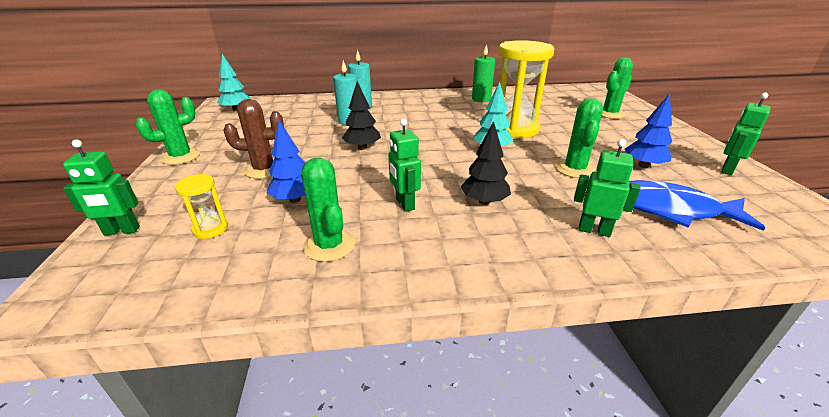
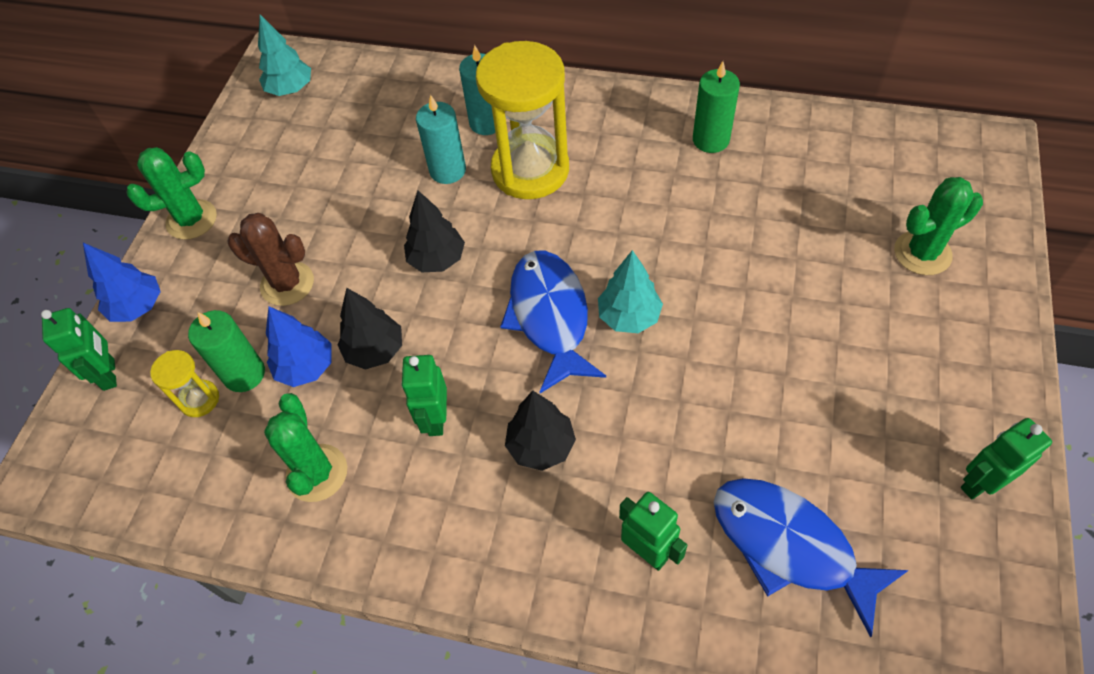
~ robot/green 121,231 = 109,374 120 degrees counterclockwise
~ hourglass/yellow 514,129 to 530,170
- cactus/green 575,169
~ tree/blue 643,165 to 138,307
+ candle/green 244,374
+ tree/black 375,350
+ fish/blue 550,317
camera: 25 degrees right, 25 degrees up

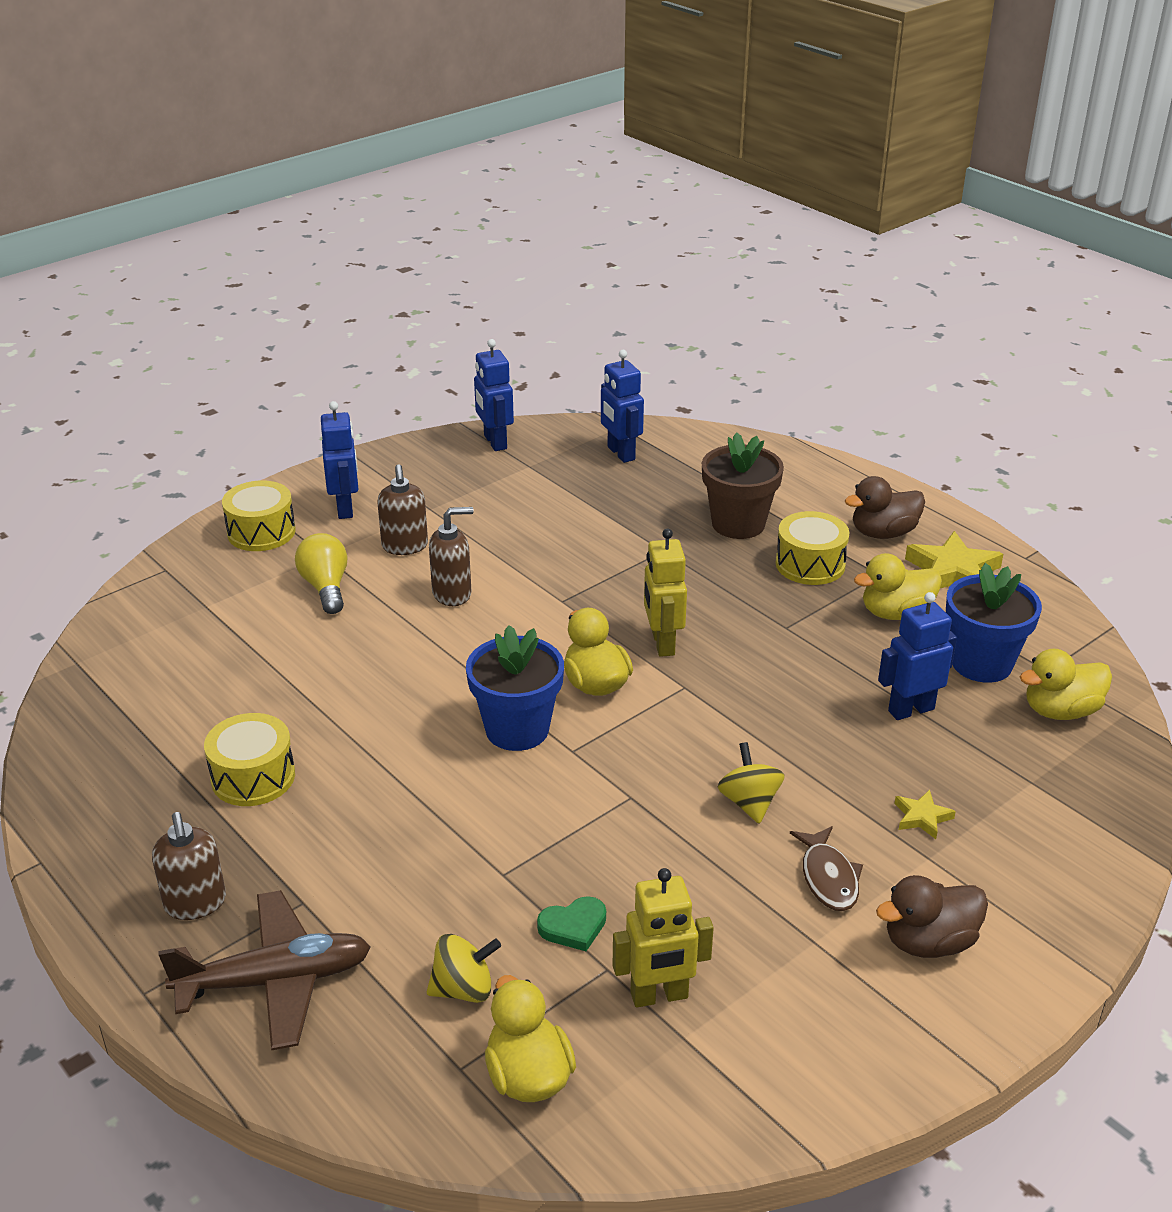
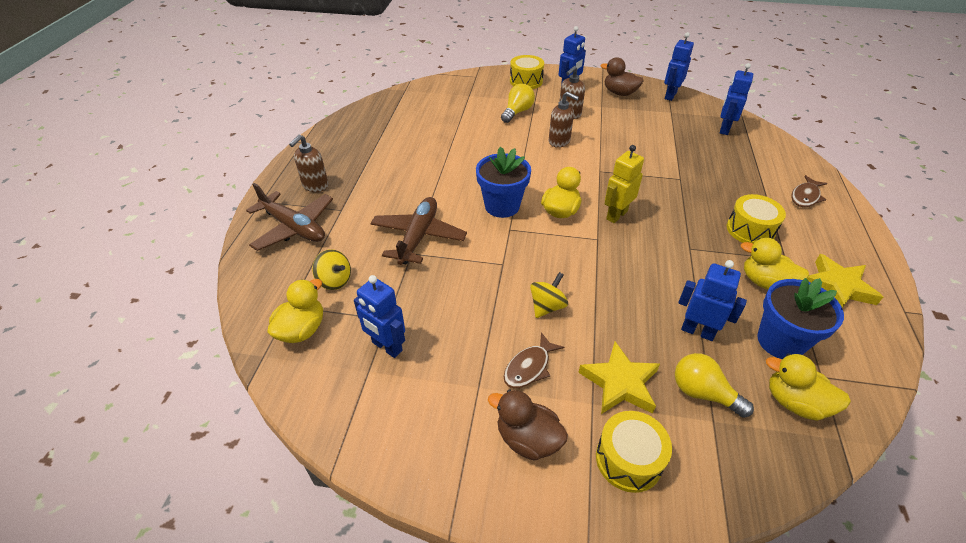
~ drum/yellow 253,777 to 628,459
- heart/green 573,927
~ robot/yellow 659,996 to robot/blue 386,347
- flower pot/brown 738,524
~ duck/brown 883,533 to 619,93
~ star/yellow 922,817 = 620,383 x1.93
+ plane/brown 418,237
+ light bulb/yellow 703,393
+ fish/brown 805,197
camera: 50 degrees right, 10 degrees up

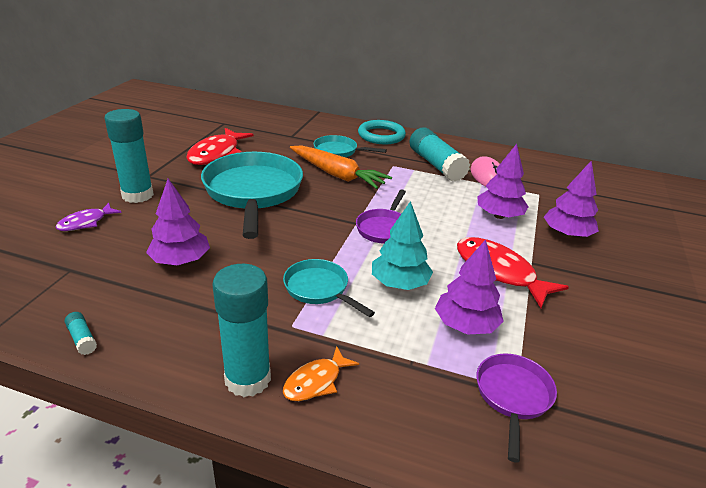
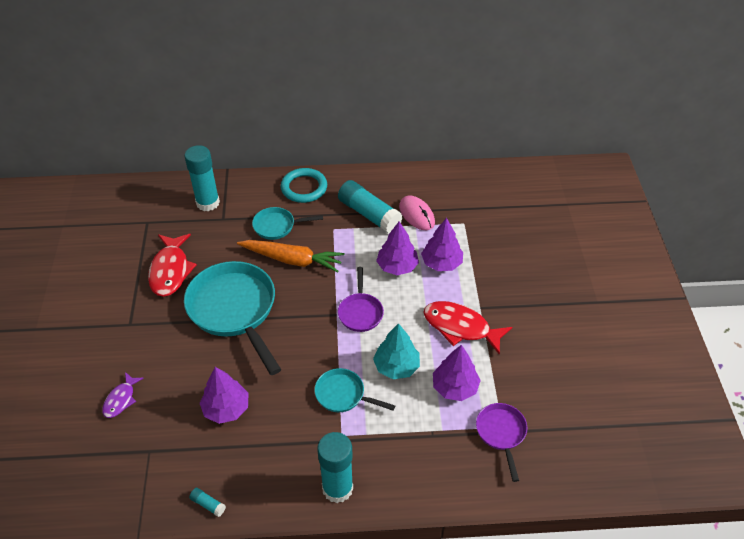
~ glue stick/turquoise 137,195 to 208,203
- fish/orange 316,381
~ tree/purple 567,234 to 397,266
camera: 20 degrees left, 15 degrees up

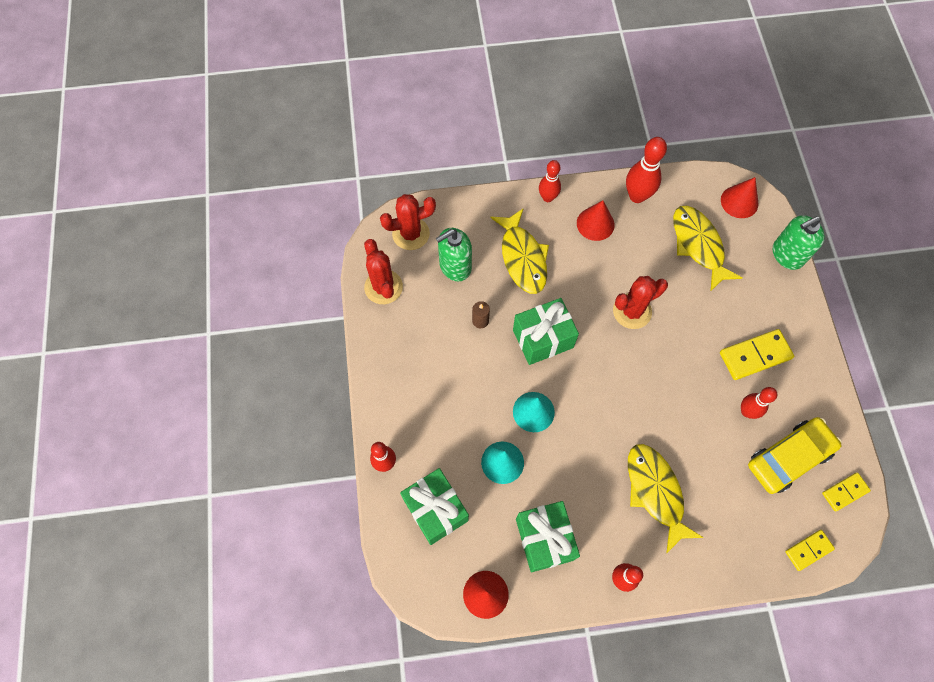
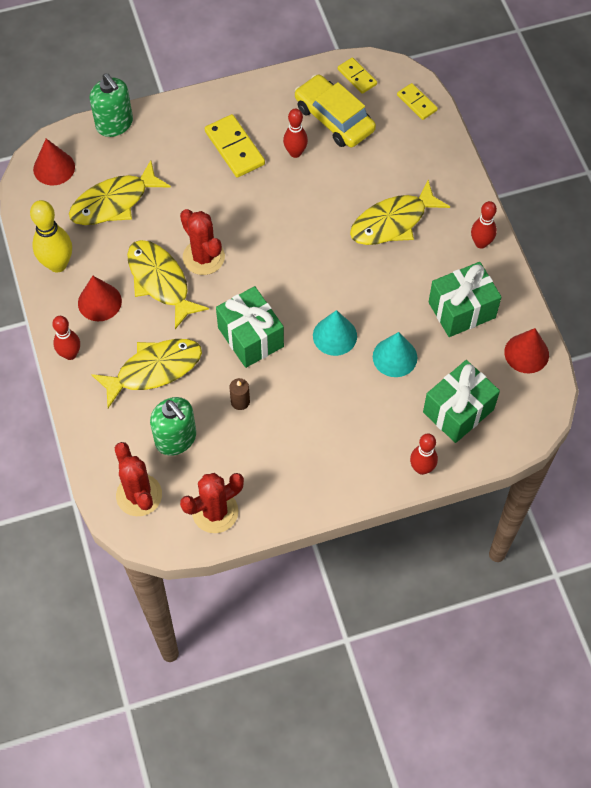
~ bowling pin/red 637,196 to bowling pin/yellow 57,264
+ fish/yellow 160,281
camera: 100 degrees left, 5 degrees down

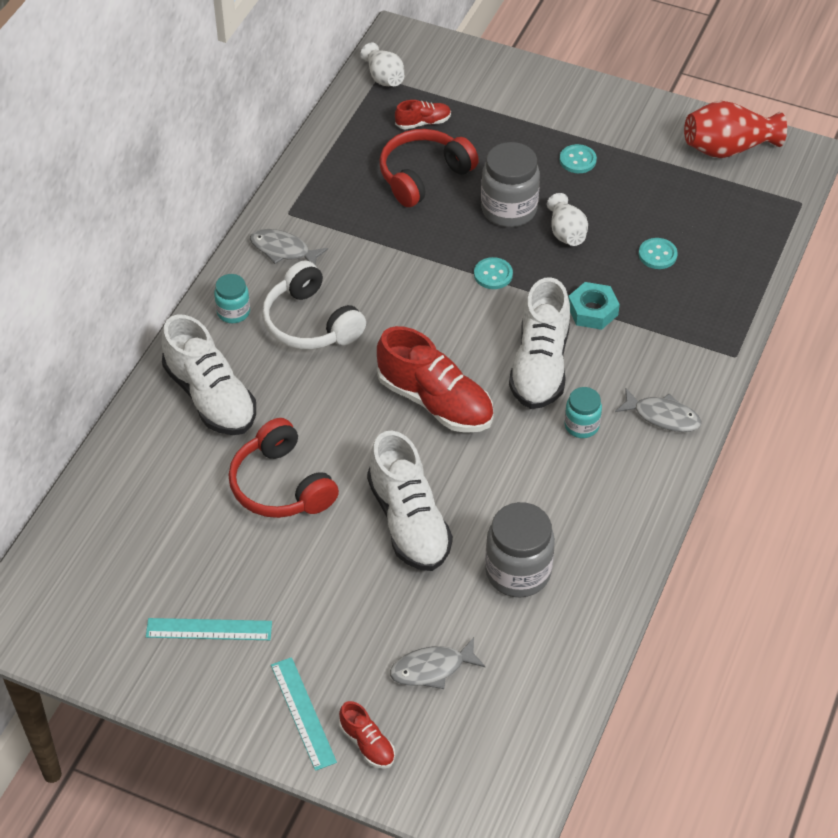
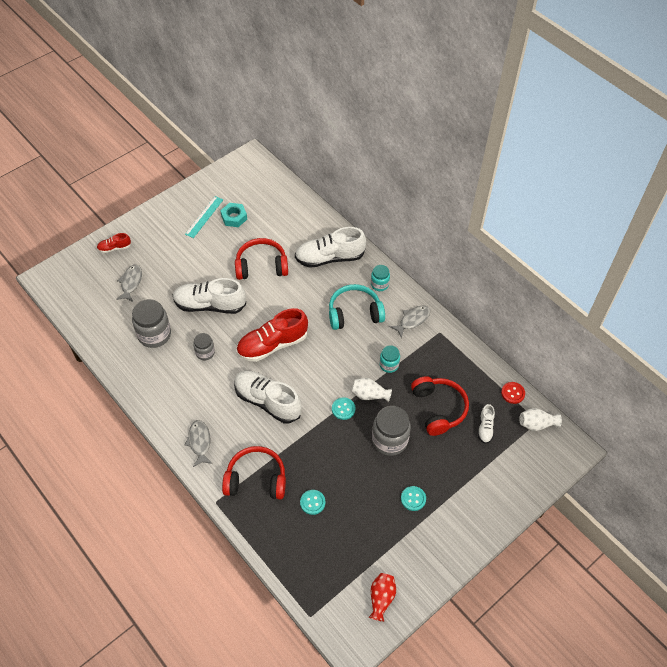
~ headphones/white 311,323 to headphones/turquoise 354,313
- ruler/turquoise 303,713
~ shoe/red 423,123 to shoe/white 485,428
~ vase/white 566,232 to 369,395
~ jar/turquoise 581,425 to 389,365
~ nut/turquoise 592,311 to 234,217
~ fish/grey 662,416 = 199,442 120 degrees clockwise
~ vase/red 728,148 = 381,598 x0.62
+ jar/grey 205,353
+ headphones/red 256,479
+ button/red 513,393
camera: 115 degrees right, 5 degrees up

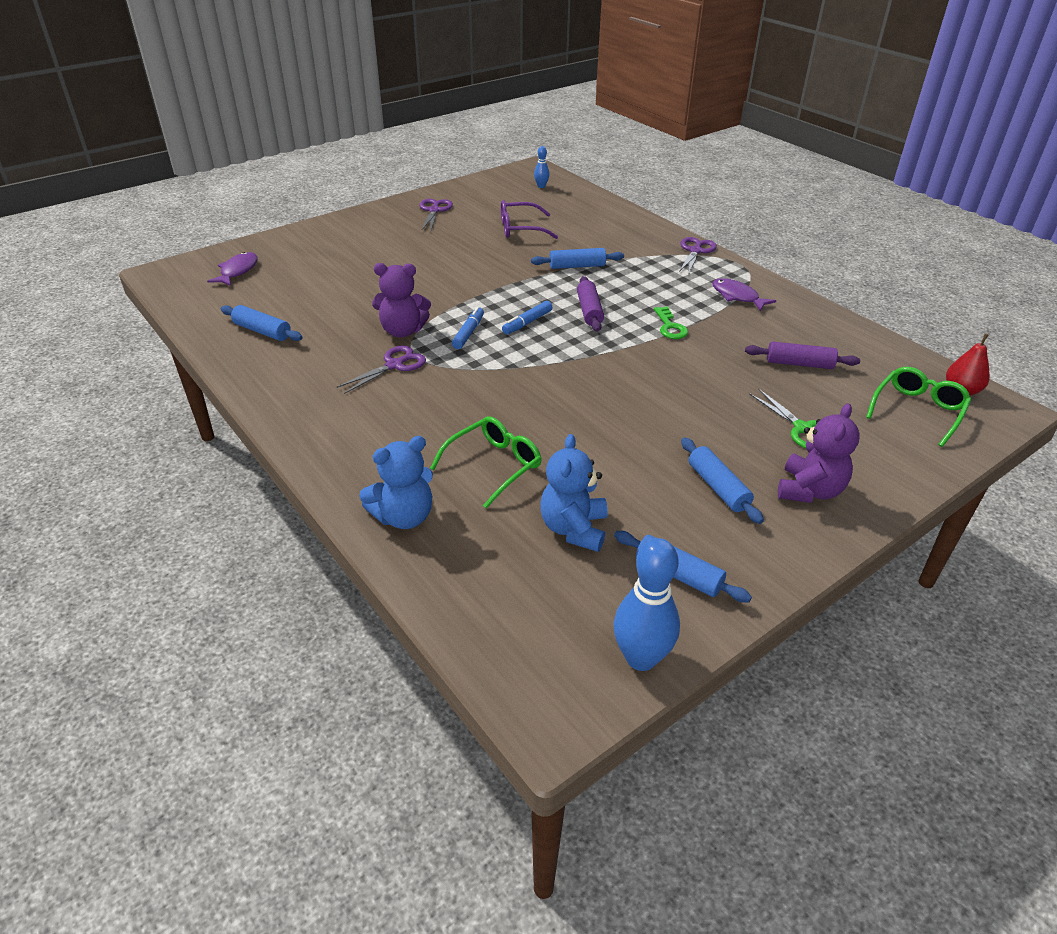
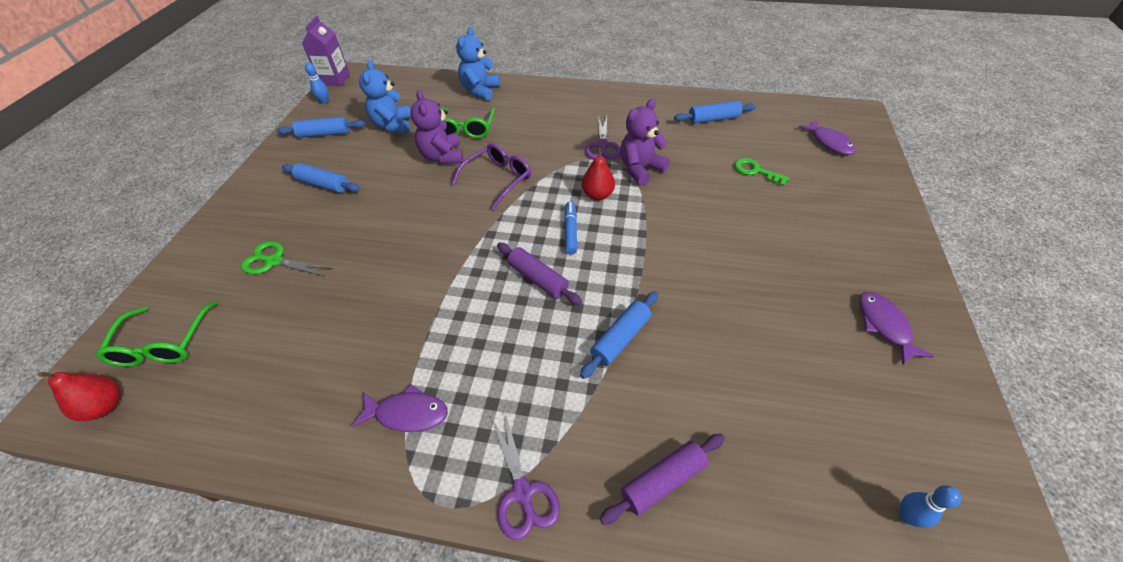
~ scissors/purple 434,210 to fish/purple 884,325
~ marker/blue 468,333 to pear/red 597,195
~ glasses/purple 520,229 to 498,179
~ teddy bear/blue 574,529 = 393,125 150 degrees counterclockwise
~ bowling pin/blue 641,658 = 324,101 x0.50
~ key/green 670,327 to 756,171
~ rolling pin/purple 799,364 to 663,481
~ teddy bear/purple 809,490 to 442,156
+ carton/purple 335,79
camera: 140 degrees right, 10 degrees up

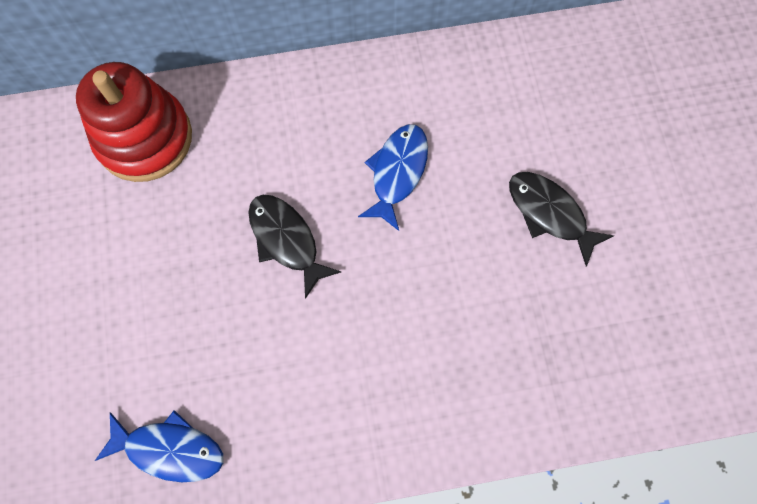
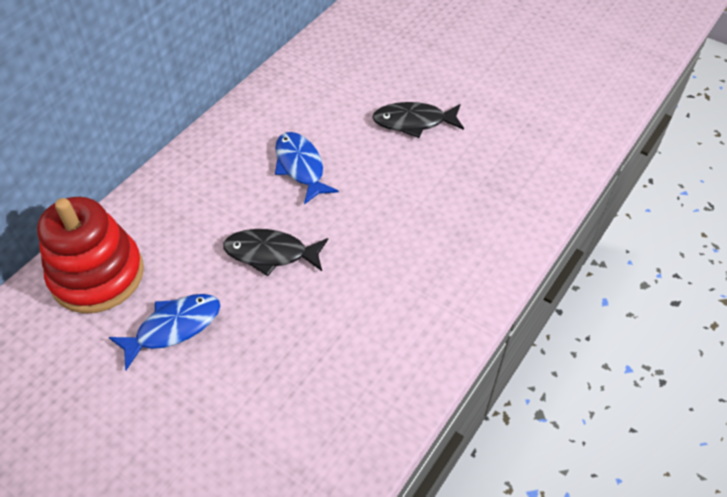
~ fish/blue 169,449 to 173,327
camera: 45 degrees left, 20 degrees down

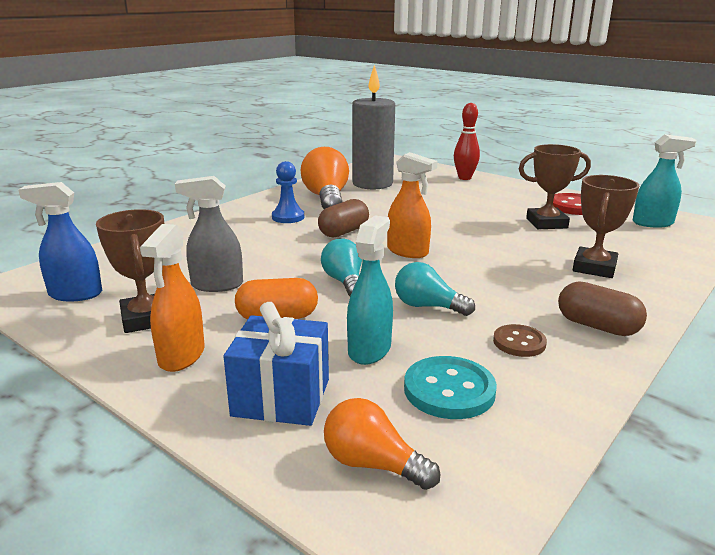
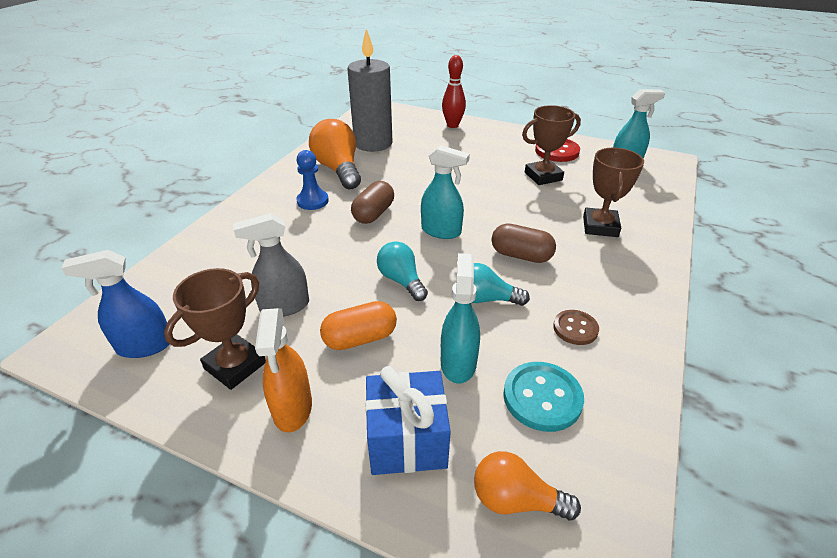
~ trophy/brown 146,319 = 235,365 75 degrees clockwise
~ spray bottle/orange 408,252 to spray bottle/turquoise 441,231
~ capsule/brown 597,326 to 521,255
camera: 15 degrees left, 15 degrees up

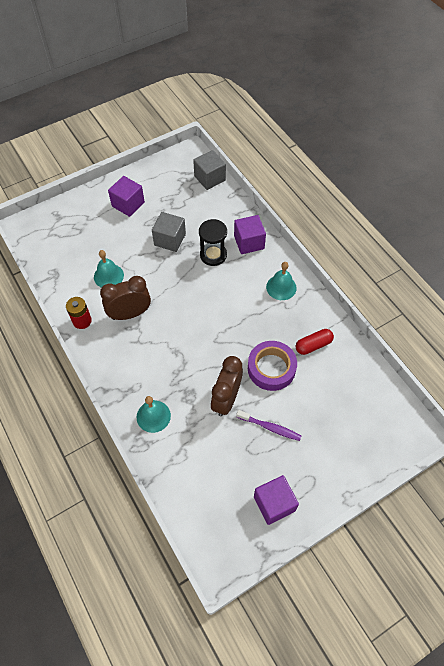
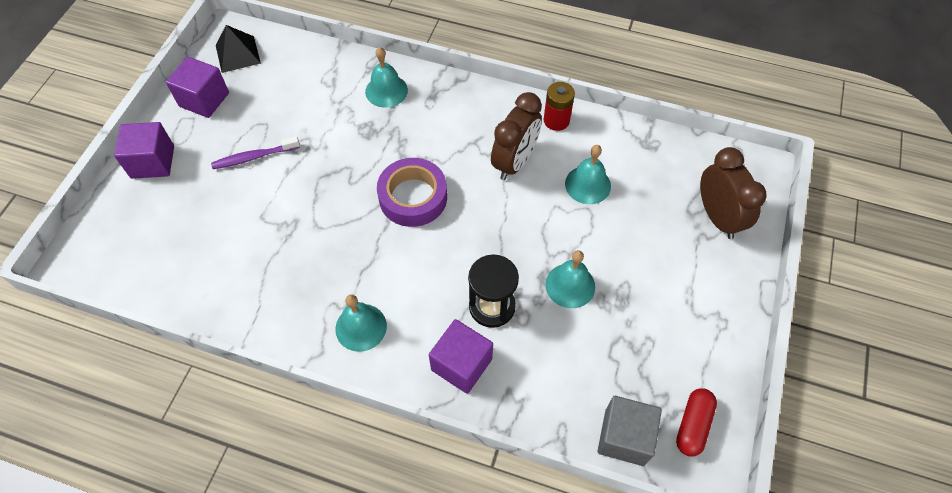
~ cube/purple 128,204 to 153,162
~ cube/grey 170,239 to bell/turquoise 570,285
~ clock/brown 226,399 to 717,217
~ tape/purple 271,368 to 413,197
~ capsule/red 313,345 to 693,425
+ pyramid/black 238,54
camera: 140 degrees right, 0 degrees up

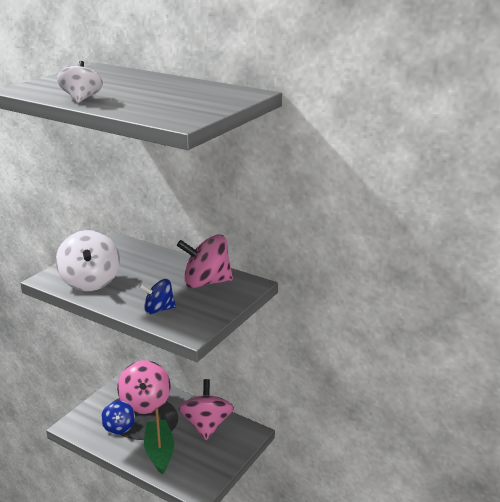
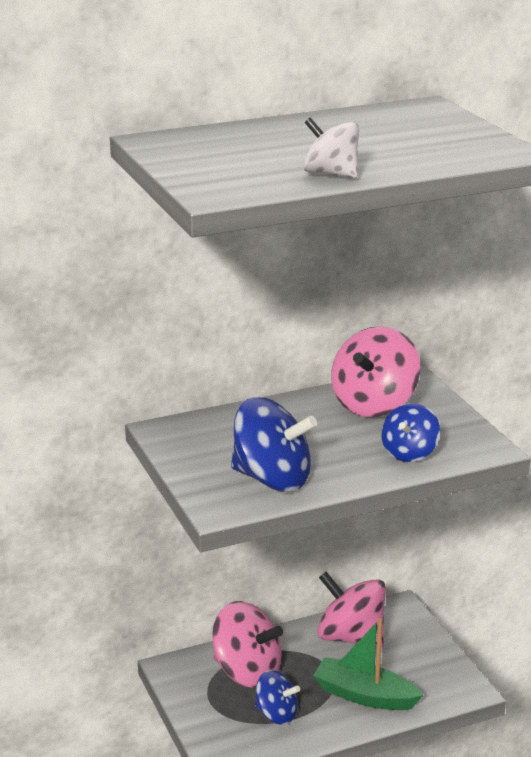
~ spinning top/white 90,282 to spinning top/blue 272,479
camera: 55 degrees left, 0 degrees up

